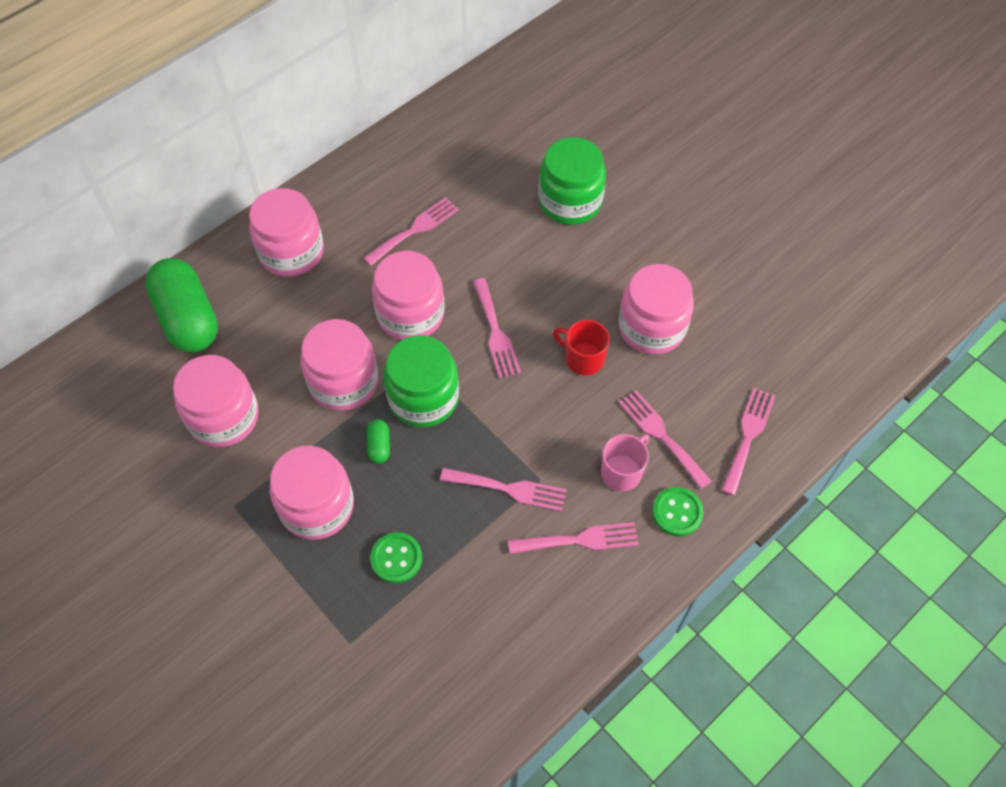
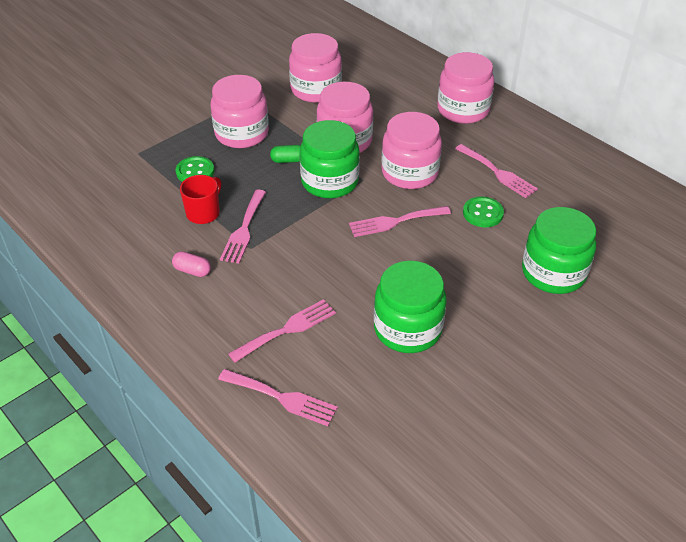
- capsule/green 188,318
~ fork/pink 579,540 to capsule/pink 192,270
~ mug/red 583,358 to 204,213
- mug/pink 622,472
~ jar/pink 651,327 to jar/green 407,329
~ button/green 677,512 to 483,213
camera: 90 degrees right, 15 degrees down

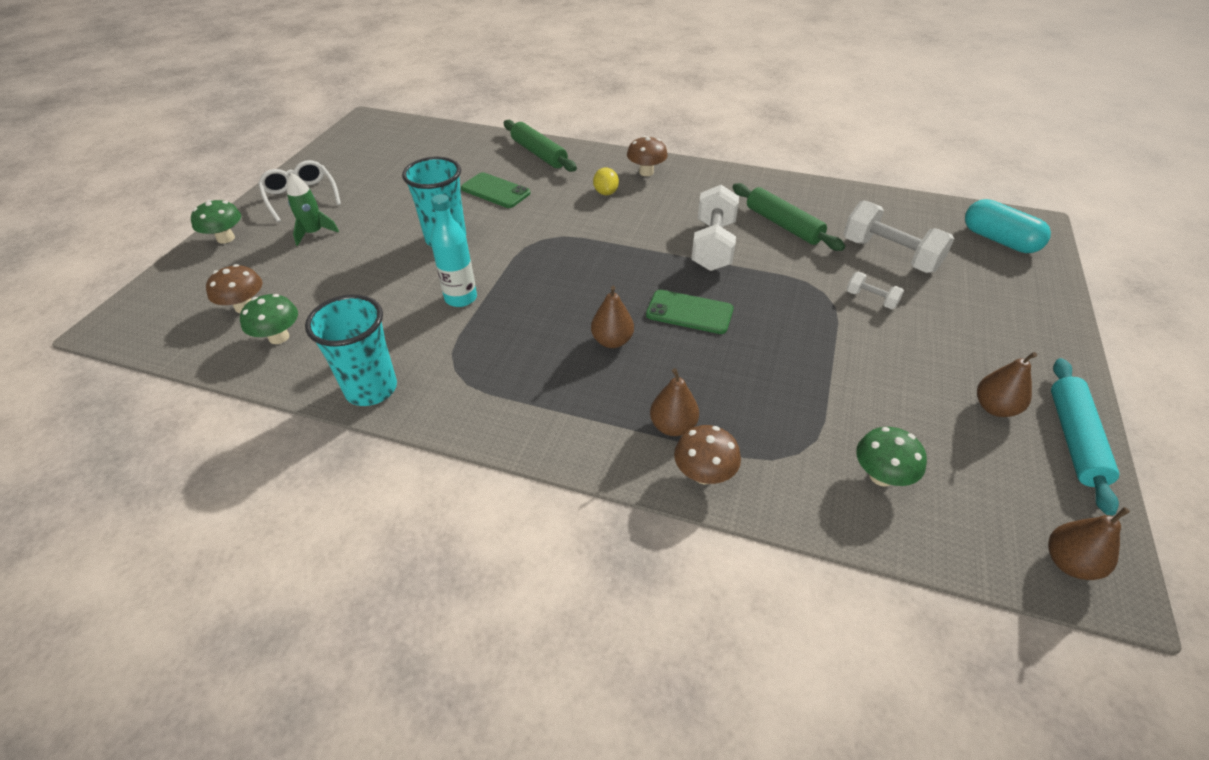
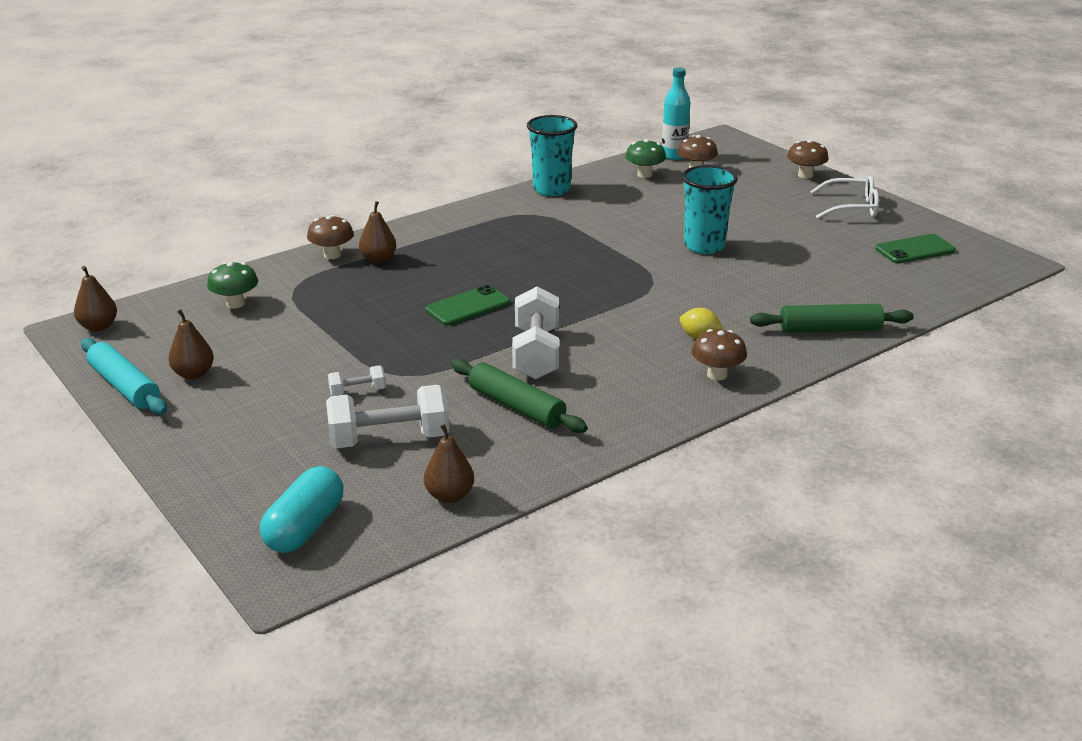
~ mushroom/green 226,238 to mushroom/brown 805,175
- rocket/green 314,233
~ bottle/turquoise 461,298 to 674,156
~ phone/green 495,191 to 915,250
~ pear/brown 612,341 to 449,496
~ dumbbell/white 713,246 = 536,354 45 degrees clockwise
~ rolling pin/green 783,225 = 516,406 45 degrees clockwise
~ capsule/turquoise 999,240 = 305,527 60 degrees counterclockwise
camera: 125 degrees right, 15 degrees down

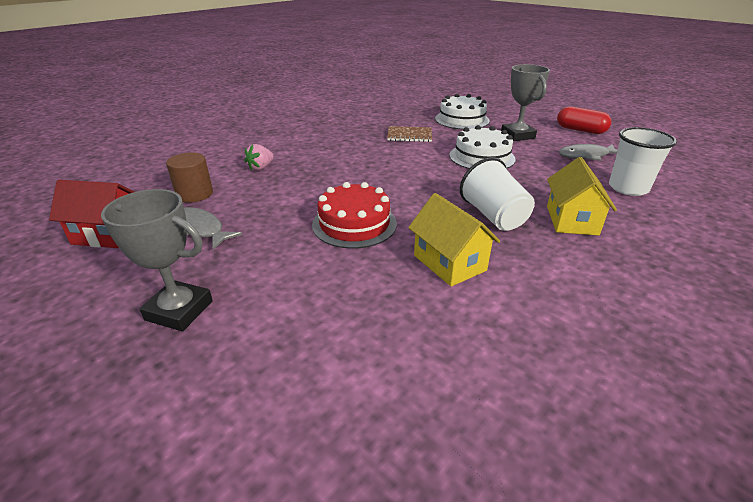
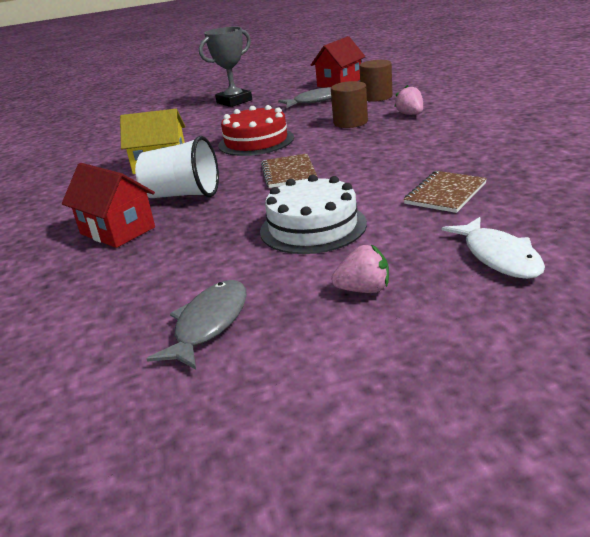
~ cake/white 461,120 to fish/white 498,257
~ trophy/grey 517,135 to strawberry/pink 364,290
~ house/yellow 571,220 to house/red 117,230
- capsule/red 580,130
- cup/white 628,188
+ notebook/brown 289,173
+ cylinder/brown 350,122
camera: 125 degrees right, 5 degrees down

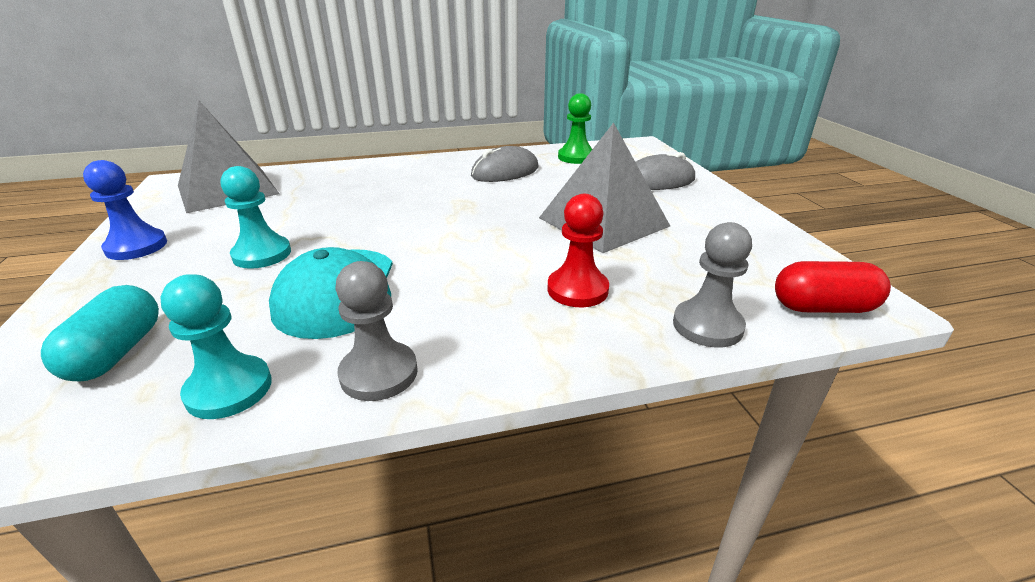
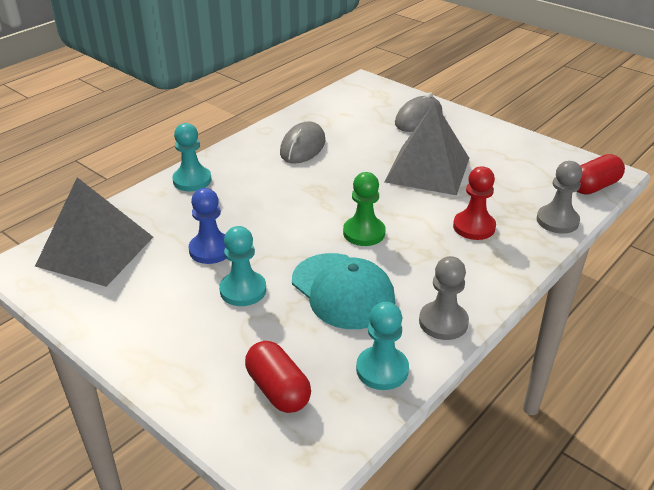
~ capsule/turquoise 116,352 to capsule/red 278,390
~ pawn/blue 136,246 to 211,250
~ pawn/green 576,157 to 364,233
+ pawn/turquoise 192,180
camera: 35 degrees left, 5 degrees up

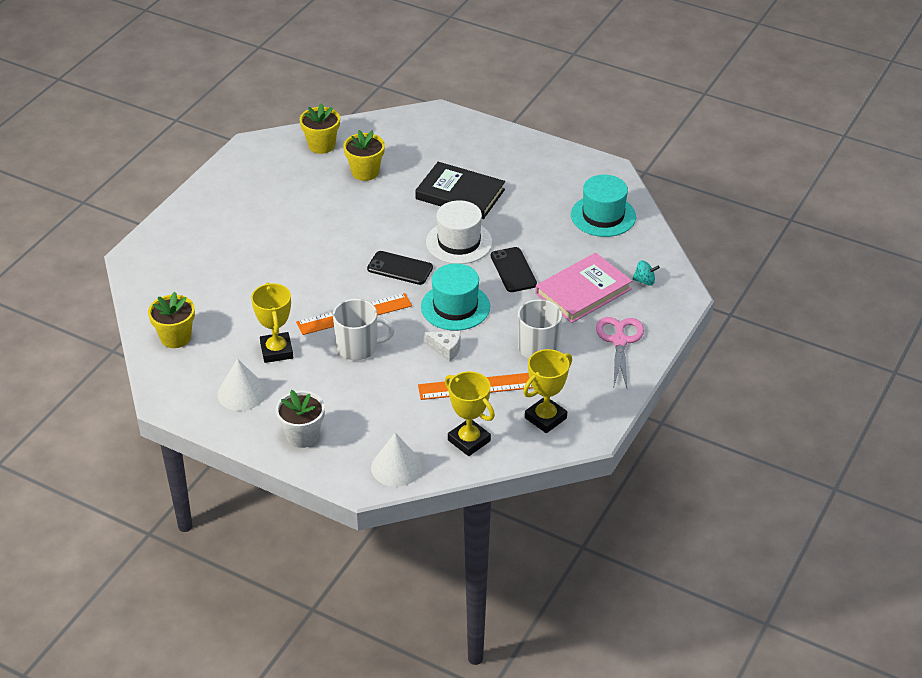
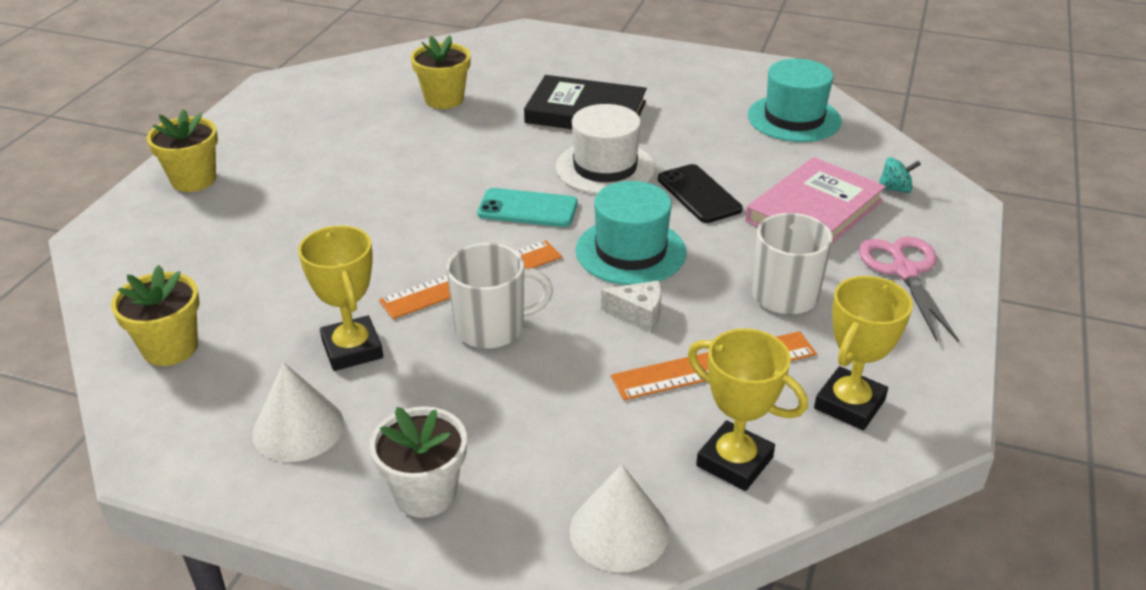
~ flower pot/yellow 321,145 to 193,180
~ phone/black 400,268 to phone/turquoise 527,209
camera: 10 degrees left, 5 degrees down

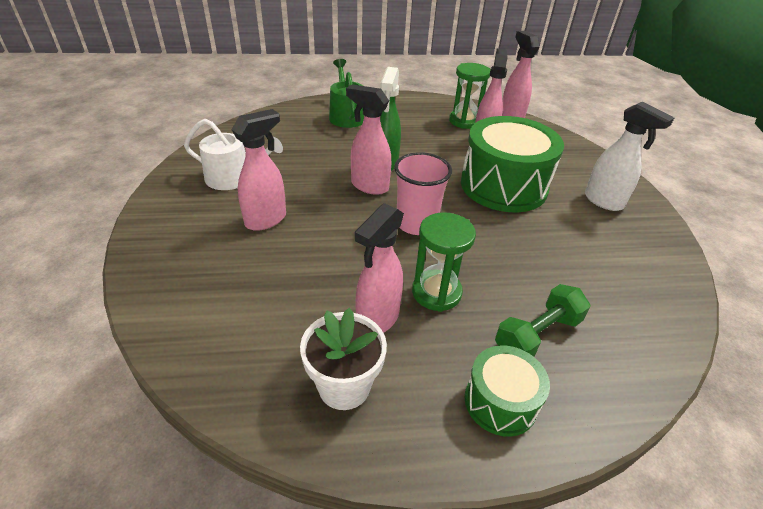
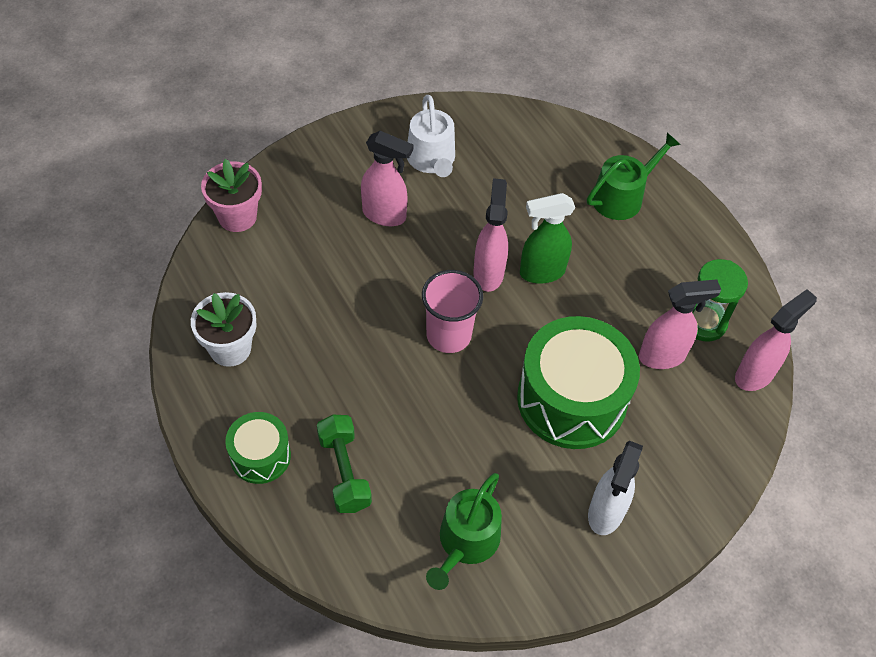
- spray bottle/pink 377,319
- hourglass/green 436,292
~ dumbbell/green 537,335 = 344,471 45 degrees clockwise
+ flower pot/pink 237,216
+ watering can/green 465,542
camera: 65 degrees right, 15 degrees up

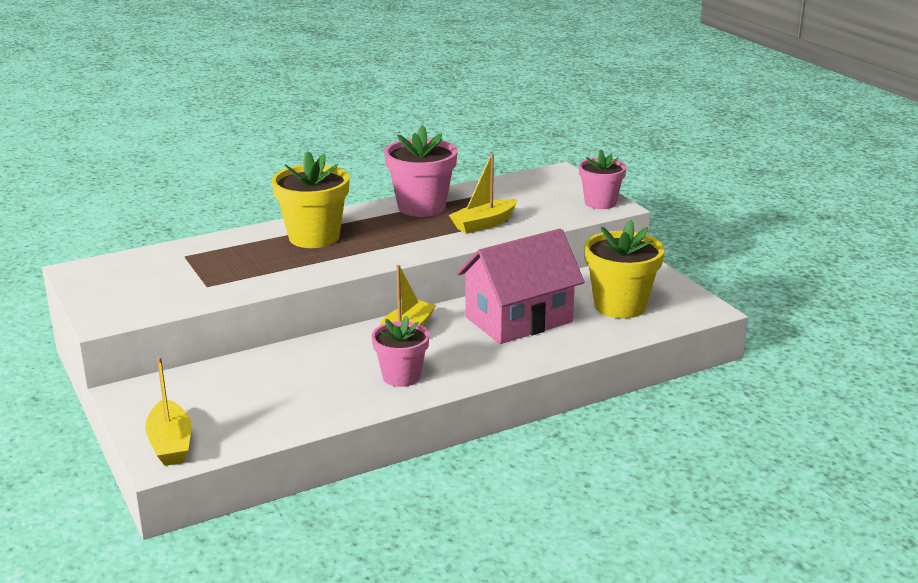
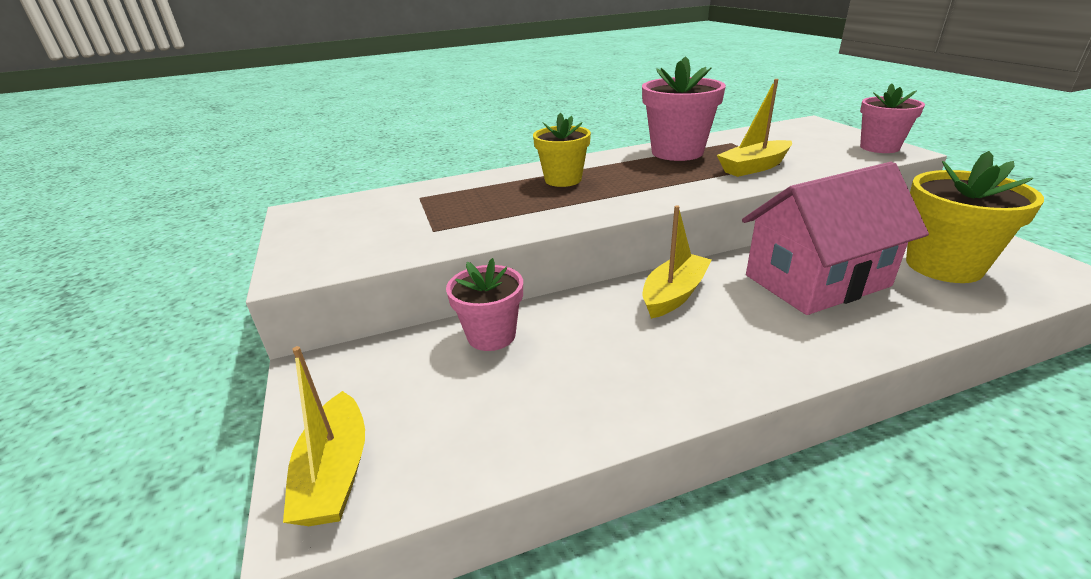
~ flower pot/yellow 314,237 = 563,180 x0.66
~ flower pot/pink 401,376 to 491,335
camera: 10 degrees right, 5 degrees up

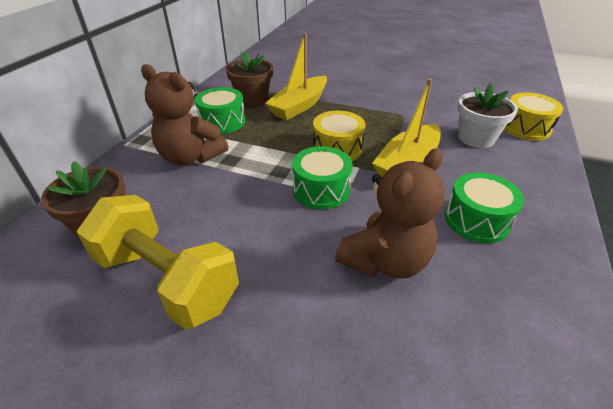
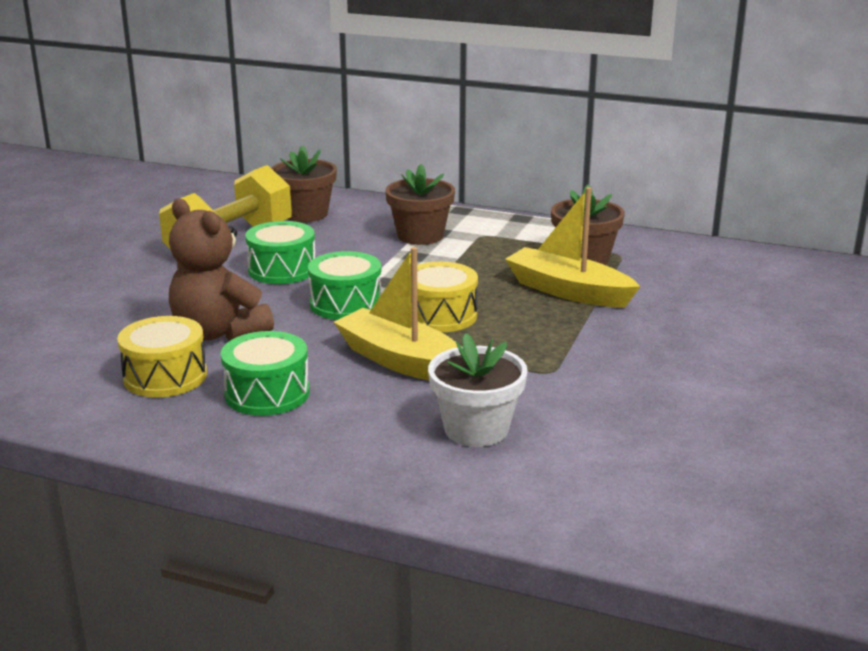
~ teddy bear/brown 190,157 to flower pot/brown 420,236
~ drum/green 222,122 to 282,270
~ drum/yellow 525,128 to 165,376
camera: 90 degrees right, 15 degrees down

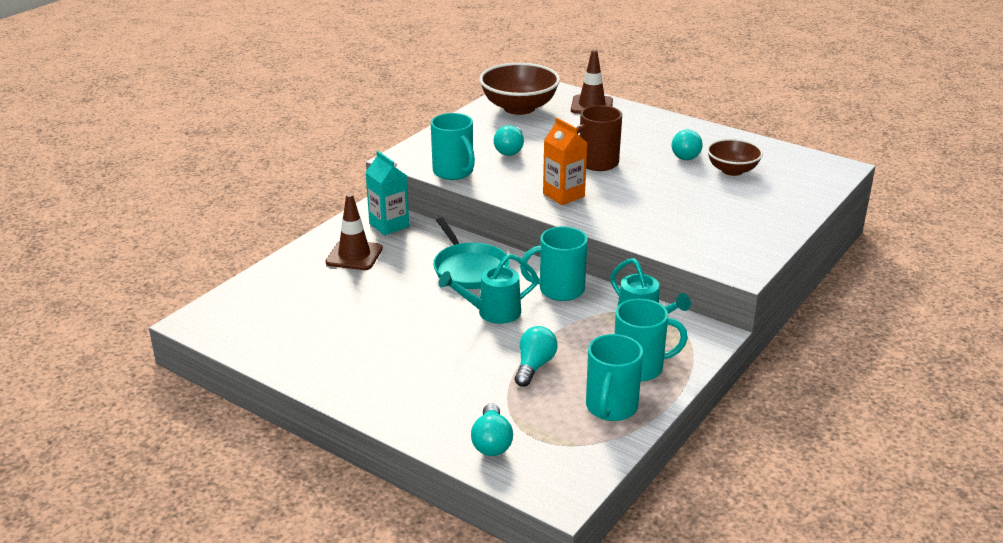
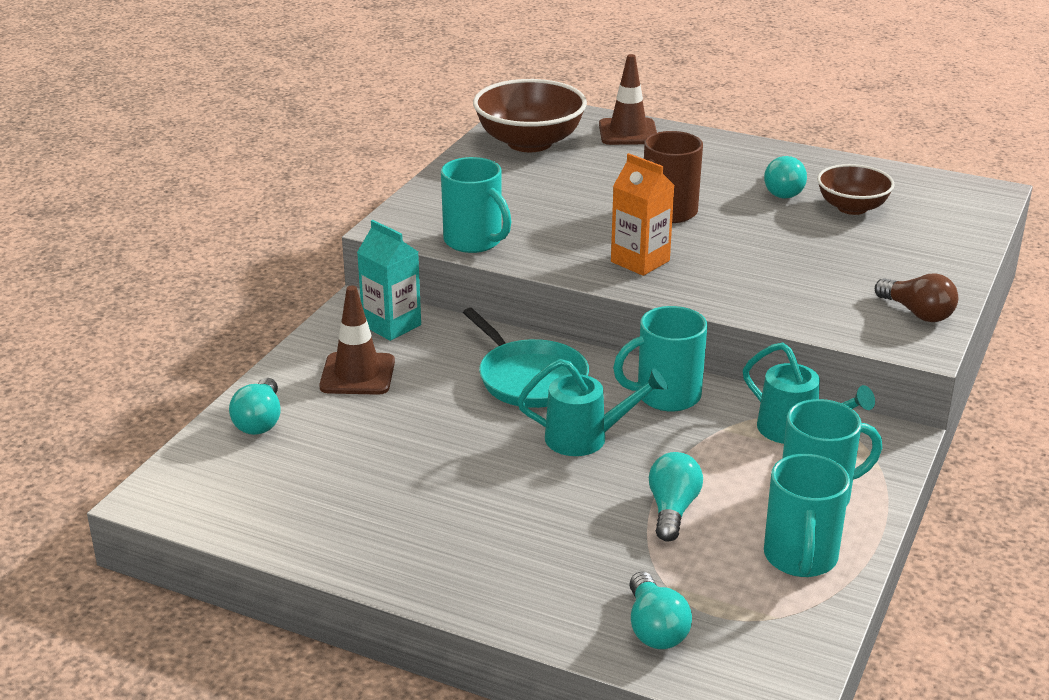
~ watering can/turquoise 493,312 = 585,438 150 degrees counterclockwise
~ light bulb/turquoise 510,150 to 260,421
+ light bulb/brown 917,313
camera: 10 degrees left, 0 degrees up

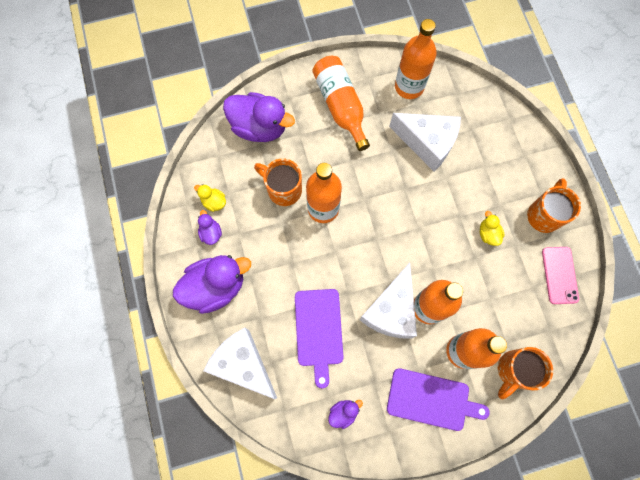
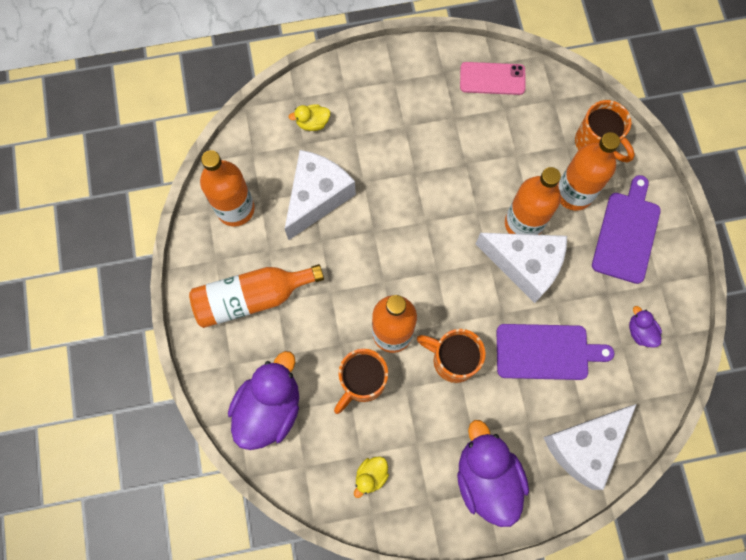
- duck/purple 211,233
~ duck/yellow 488,234 to 312,123
~ mug/orange 544,215 to 452,360
camera: 85 degrees left, 0 degrees up

